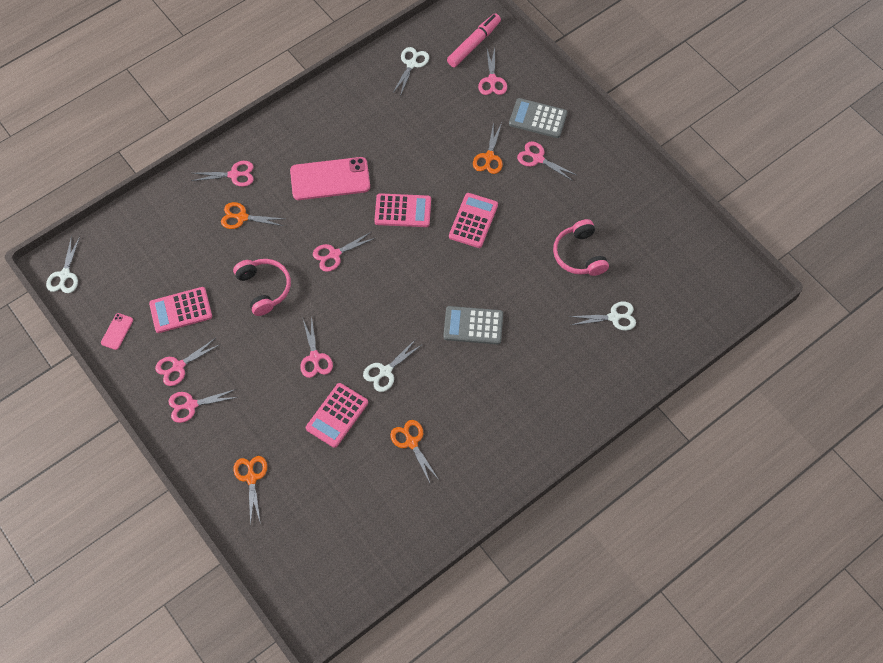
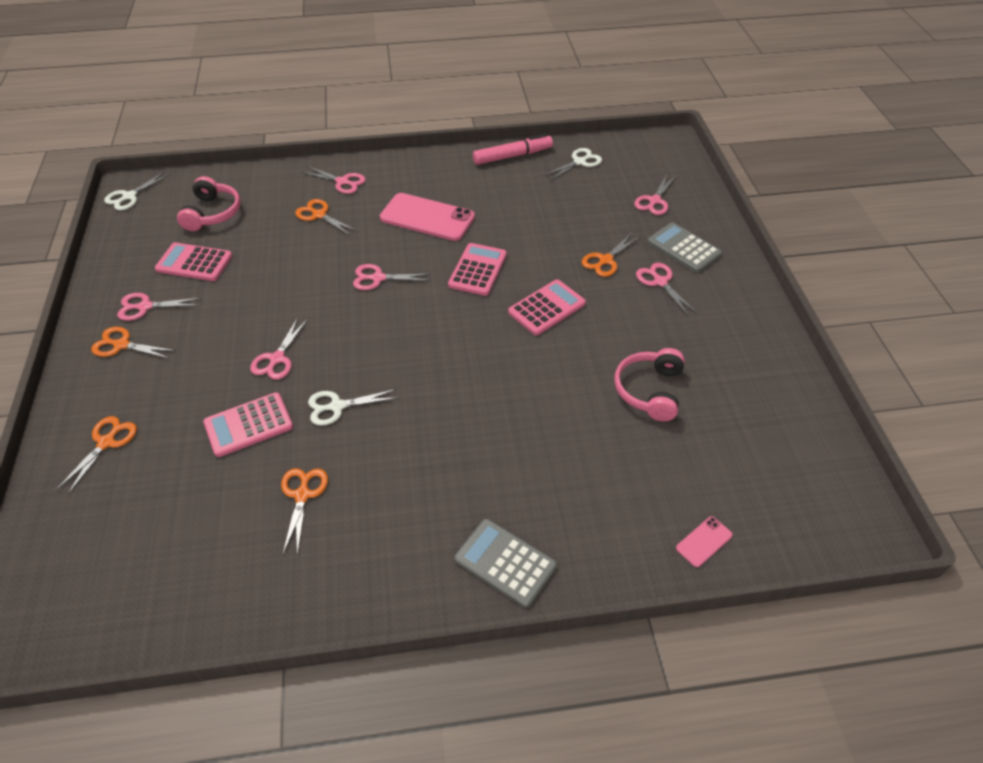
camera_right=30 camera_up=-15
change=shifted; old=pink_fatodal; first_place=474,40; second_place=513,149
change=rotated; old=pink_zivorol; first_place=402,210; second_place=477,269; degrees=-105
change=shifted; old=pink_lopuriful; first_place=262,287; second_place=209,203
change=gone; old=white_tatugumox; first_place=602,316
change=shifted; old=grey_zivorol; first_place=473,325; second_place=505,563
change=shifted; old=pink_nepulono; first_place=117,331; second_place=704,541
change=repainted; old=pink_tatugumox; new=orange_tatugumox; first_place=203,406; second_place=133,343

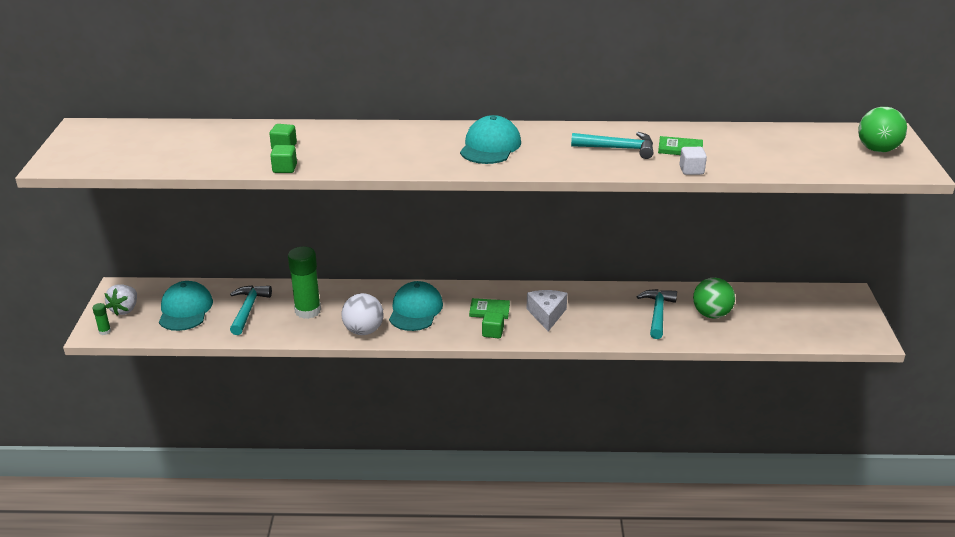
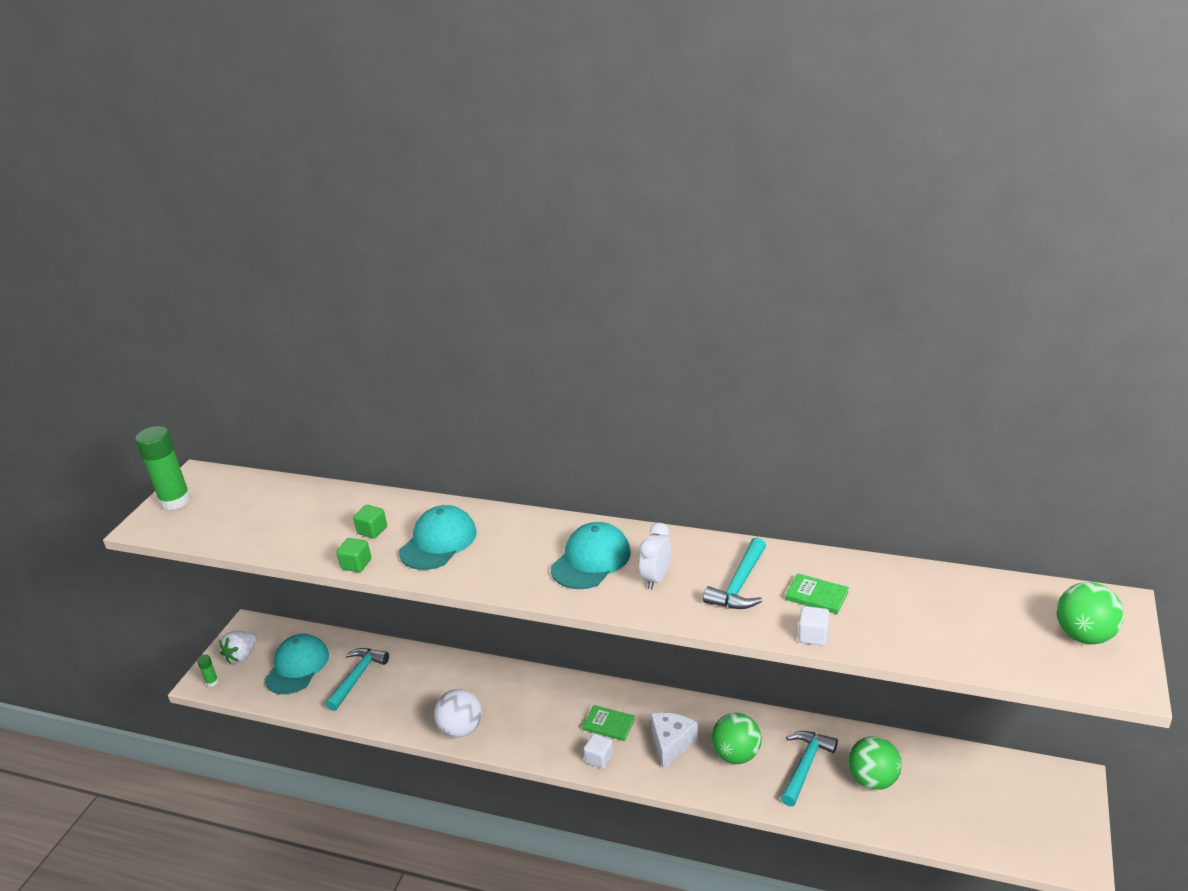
camera_right=20 camera_up=0
change=rotated; old=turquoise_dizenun; first_place=612,145; second_place=734,573; degrees=90
change=shifted; old=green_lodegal; first_place=304,282; second_place=163,468
change=shifted; old=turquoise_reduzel; first_place=416,306; second_place=438,537
change=repainted; old=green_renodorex; new=white_renodorex; first_place=493,325; second_place=599,751
change=new; new=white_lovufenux; second_place=655,556
change=new; new=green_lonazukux; second_place=736,738

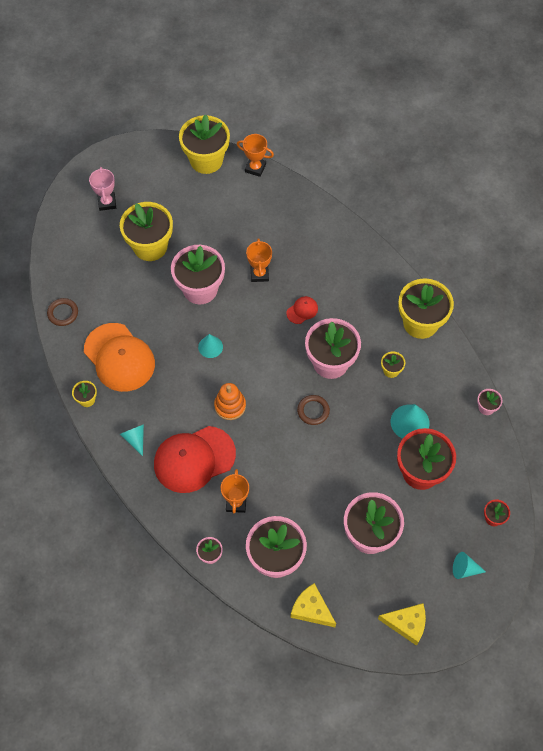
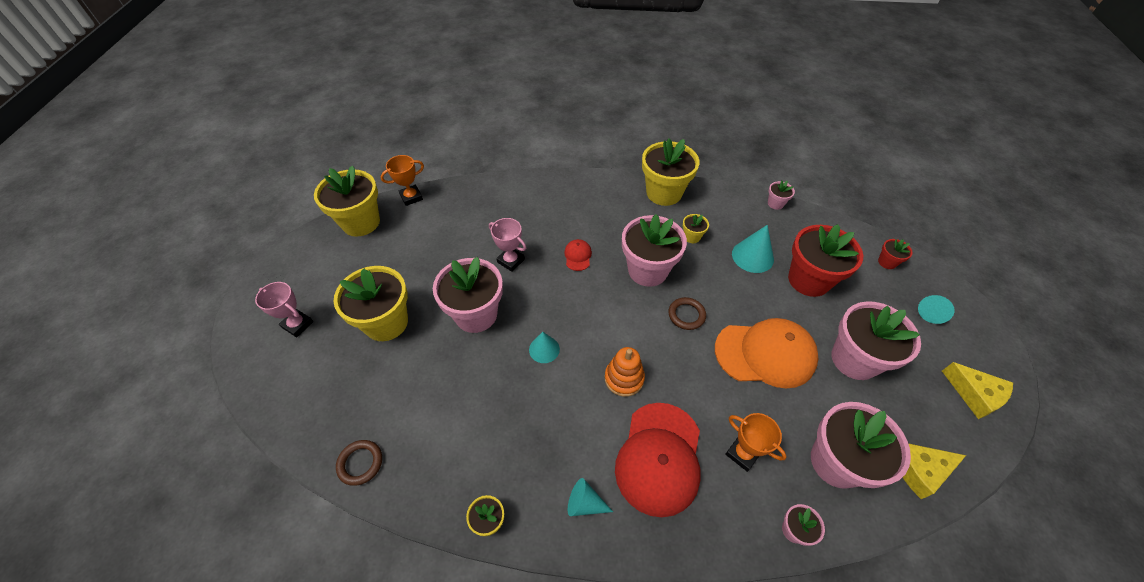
camera_right=-50 camera_up=-10
change=repainted; old=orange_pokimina; new=pink_pokimina; first_place=259,260; second_place=507,245
change=shifted; old=orange_reduzel; first_place=119,357; second_place=766,353
change=rotated; old=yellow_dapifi; first_place=402,624; second_place=977,390; degrees=90

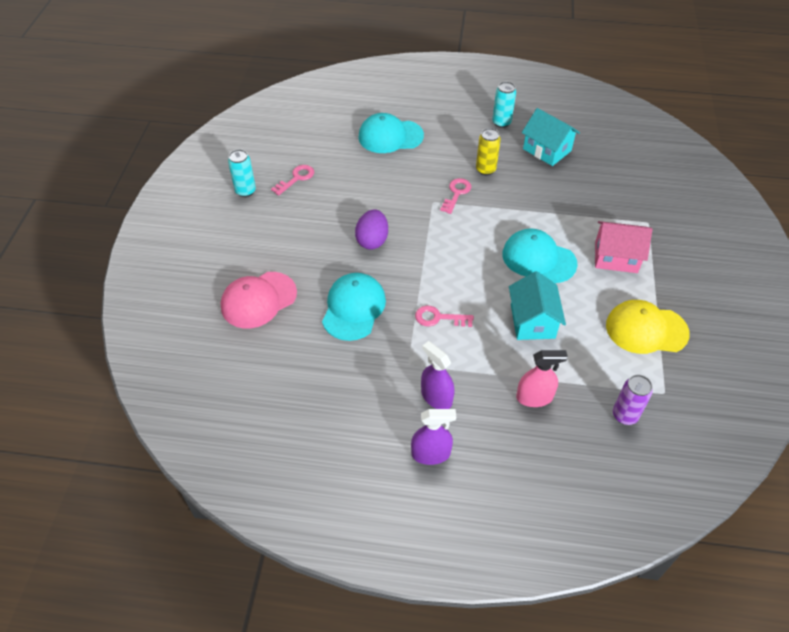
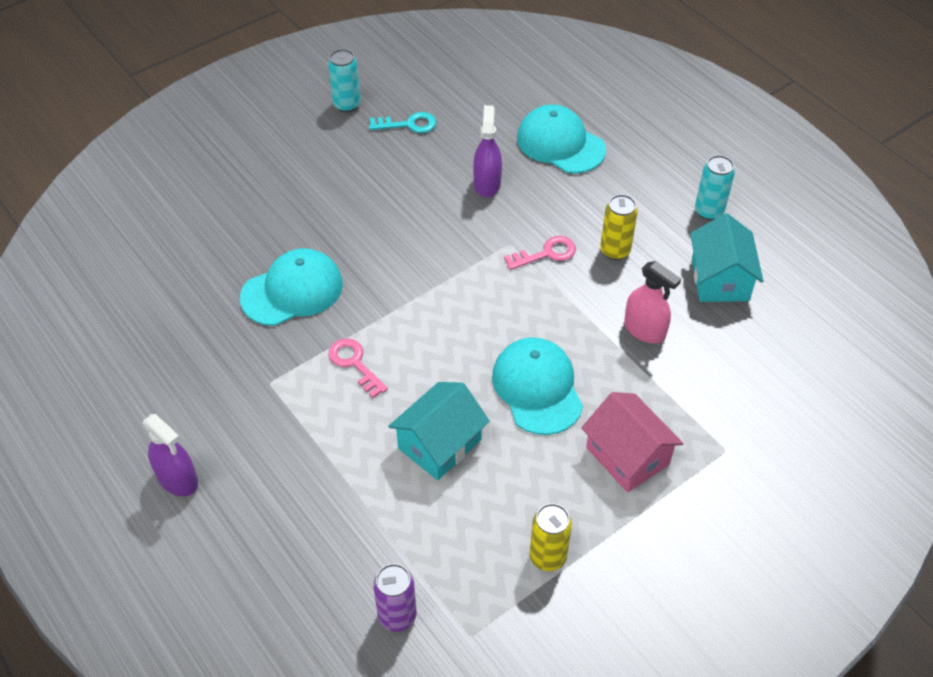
camera_right=45 camera_up=0
change=repainted; old=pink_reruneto; new=turquoise_reruneto; first_place=292,180; second_place=402,122
change=gone; old=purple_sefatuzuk; first_place=371,229
change=gone; old=pink_reduzel; first_place=259,300
change=swapped; old=yellow_reduzel; new=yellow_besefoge; first_place=648,327; second_place=551,537
change=shifted; old=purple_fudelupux; first_place=437,375; second_place=487,151
change=shifted; old=pink_fudelupux; first_place=542,378; second_place=652,302

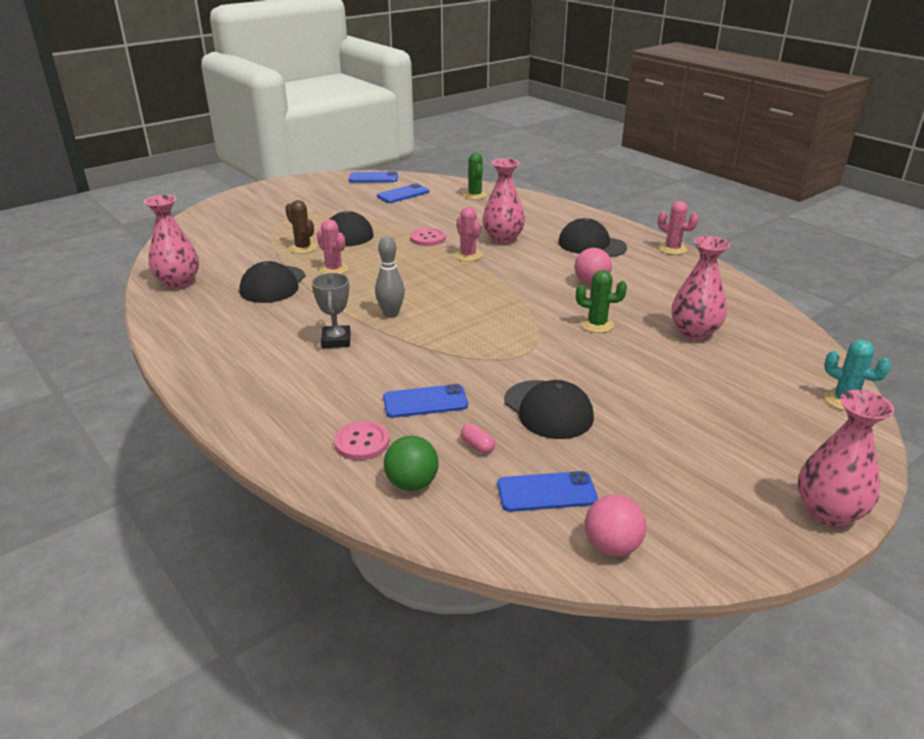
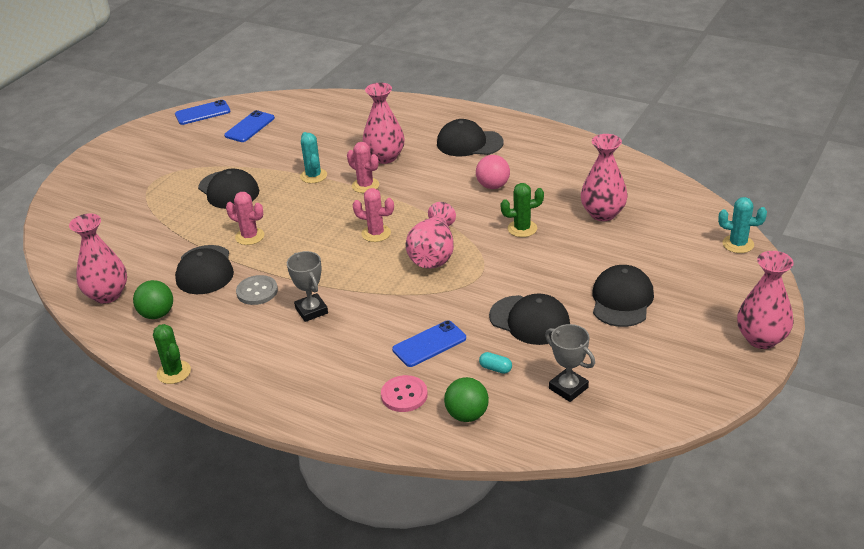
camera_right=-20 camera_up=5
change=shifted; old=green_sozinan; first_place=475,176; second_place=172,354
change=gone; old=brown_sozinan; first_place=301,227
change=shifted; old=pink_sozinan; first_place=678,228; second_place=373,215
change=swapped; old=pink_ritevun; new=turquoise_sozinan; first_place=428,237; second_place=313,157
change=gone; old=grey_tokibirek; first_place=390,277
change=repainted; old=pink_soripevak; new=turquoise_soripevak; first_place=478,439; second_place=495,363
change=swapped; old=blue_nepulono; new=grey_pokimina; first_place=547,491; second_place=570,363
change=gone; old=pink_lonazukux; first_place=615,526
change=new; new=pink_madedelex; second_place=431,235
change=new; new=black_reduzel; second_place=623,296
change=new; new=grey_ritevun; second_place=257,290
change=new; new=green_lonazukux; second_place=153,299

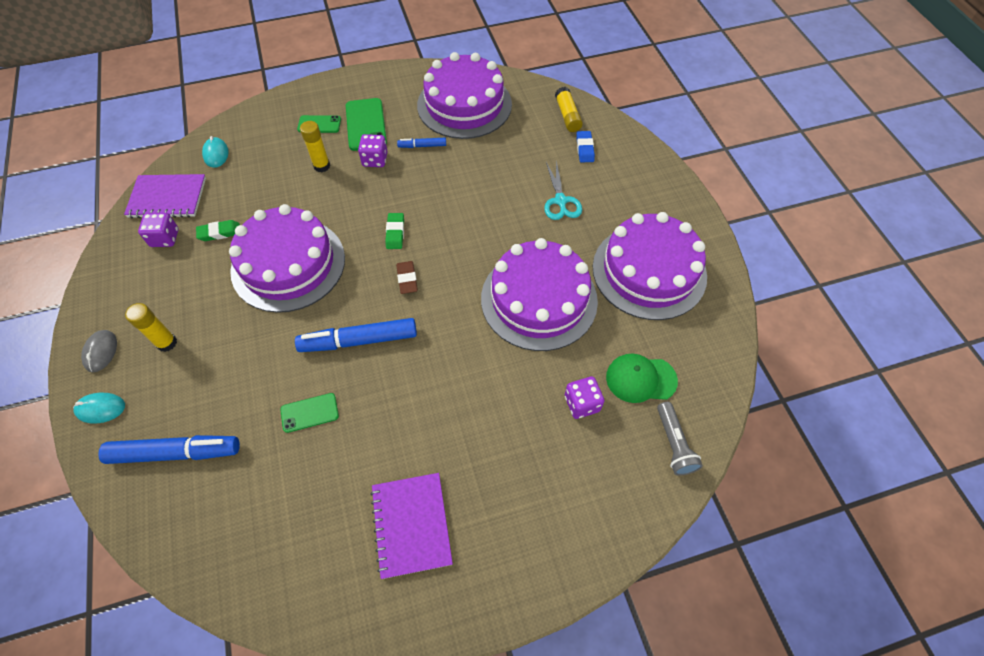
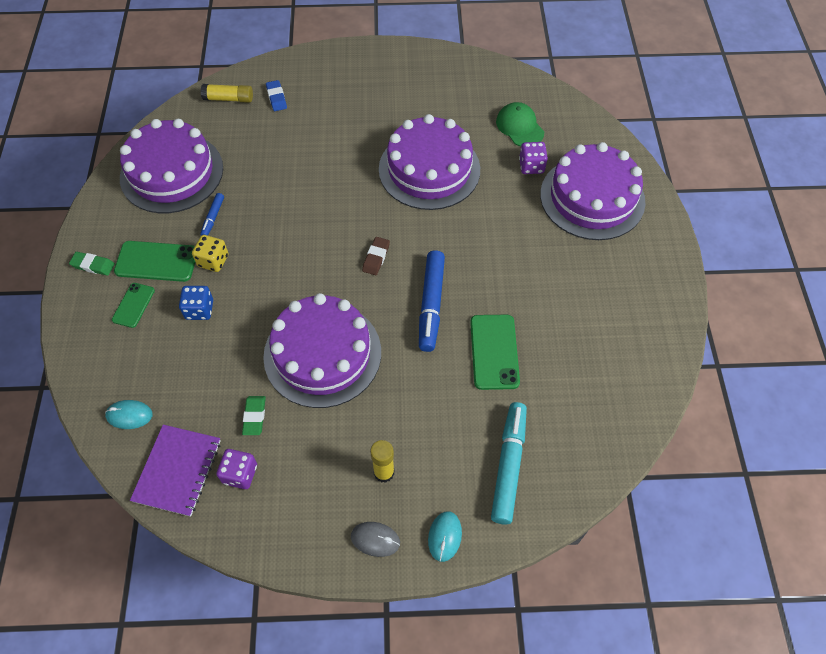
camera_right=-75 camera_up=0
change=swapped; old=yellow_lodegal; new=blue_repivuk; first_place=315,146; second_place=196,303
change=rotated; old=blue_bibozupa; first_place=585,146; second_place=276,95; degrees=60
change=repainted; old=purple_repivuk; new=yellow_repivuk; first_place=373,150; second_place=210,253
change=gone; old=turquoise_tatugumox; first_place=563,190
change=shifted; old=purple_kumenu; first_place=650,266; second_place=593,191
change=shifted; old=green_bibozupa; first_place=394,231; second_place=92,264
change=rotated; old=brown_bibozupa; first_place=407,277; second_place=376,256; degrees=-75
change=rotated; old=green_reduzel; first_place=642,378; second_place=520,124; degrees=135
change=scaled; old=green_nepulono; first_place=309,413; second_place=495,352; factor=1.65
change=gone; old=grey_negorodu; first_place=680,439
change=repainted; old=blue_fatodal; new=turquoise_fatodal; first_place=169,449; second_place=509,463
change=gone; old=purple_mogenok; first_place=411,526

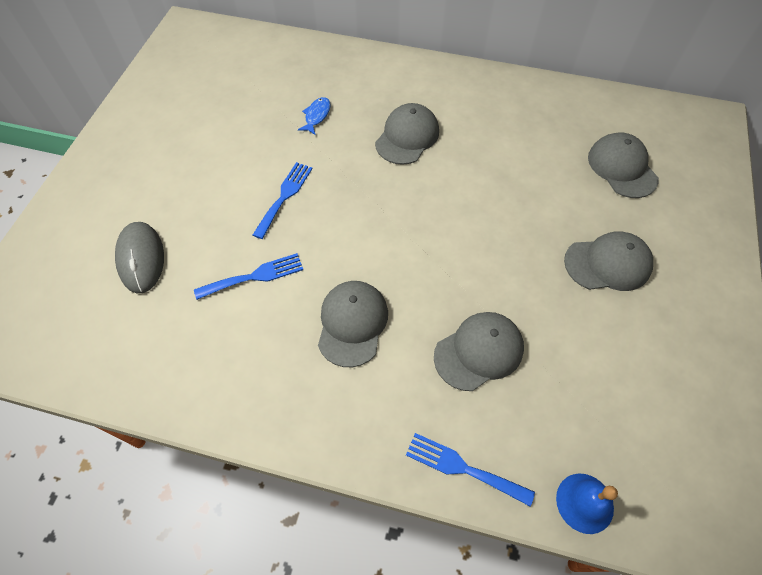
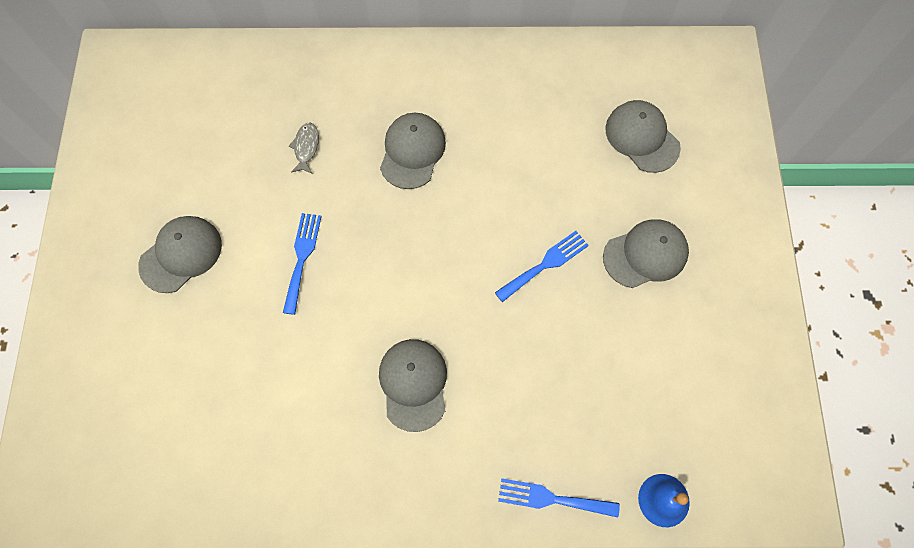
camera_right=-15 camera_up=10
change=repainted; old=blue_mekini; new=grey_mekini; first_place=314,116; second_place=304,148
change=gone; old=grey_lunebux; first_place=139,257
change=shifted; old=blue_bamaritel; first_place=248,276; second_place=542,266
change=shifted; old=grey_reduzel; first_place=479,351; second_place=180,254

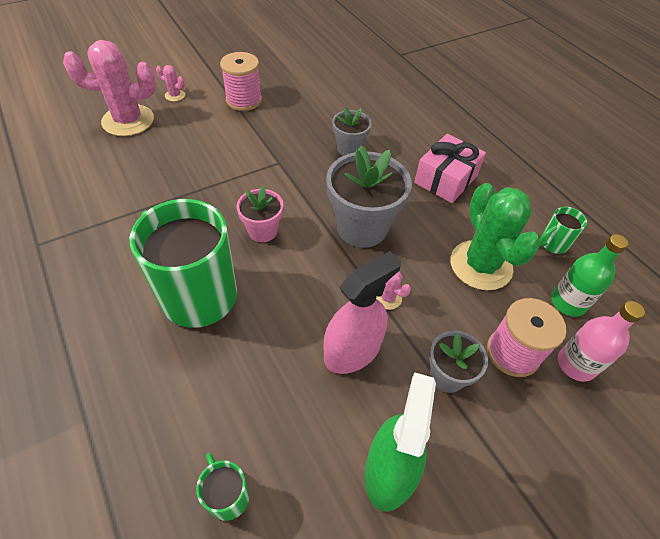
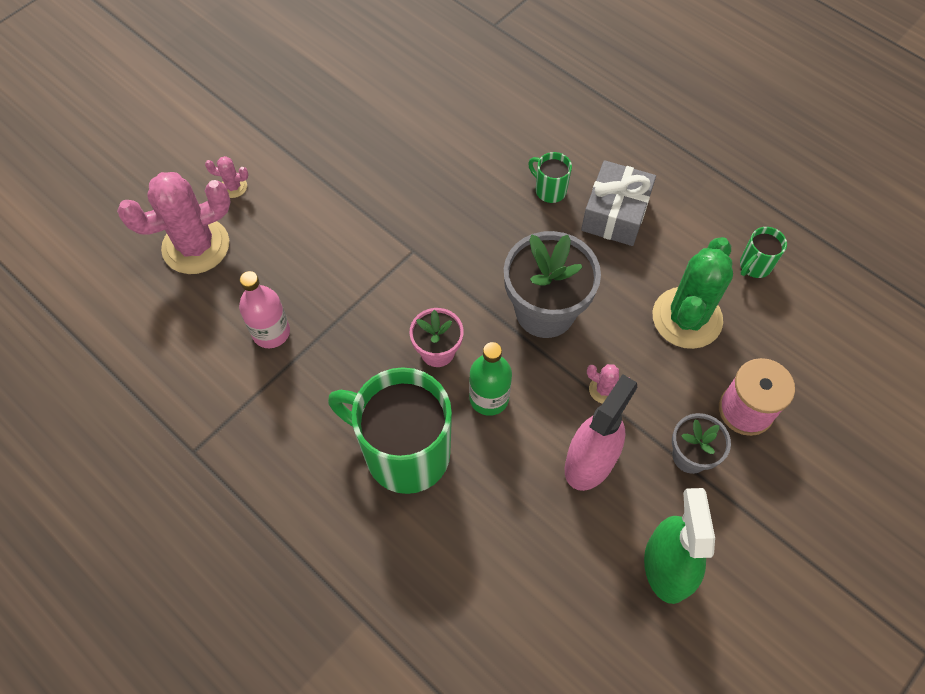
camera_right=-15 camera_up=10
change=gone; old=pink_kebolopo; first_place=241,81
change=gone; old=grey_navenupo; first_place=352,131
change=repainted; old=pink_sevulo; new=grey_sevulo; first_place=450,168; second_place=618,203
change=rotated; old=green_sozinan; first_place=495,236; second_place=693,293; degrees=60
change=shifted; old=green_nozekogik; first_place=589,275; second_place=490,379
change=shifted; old=pink_nozekogik; first_place=601,341; second_place=264,309
change=shifted; old=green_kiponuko; first_place=223,487; second_place=550,177

